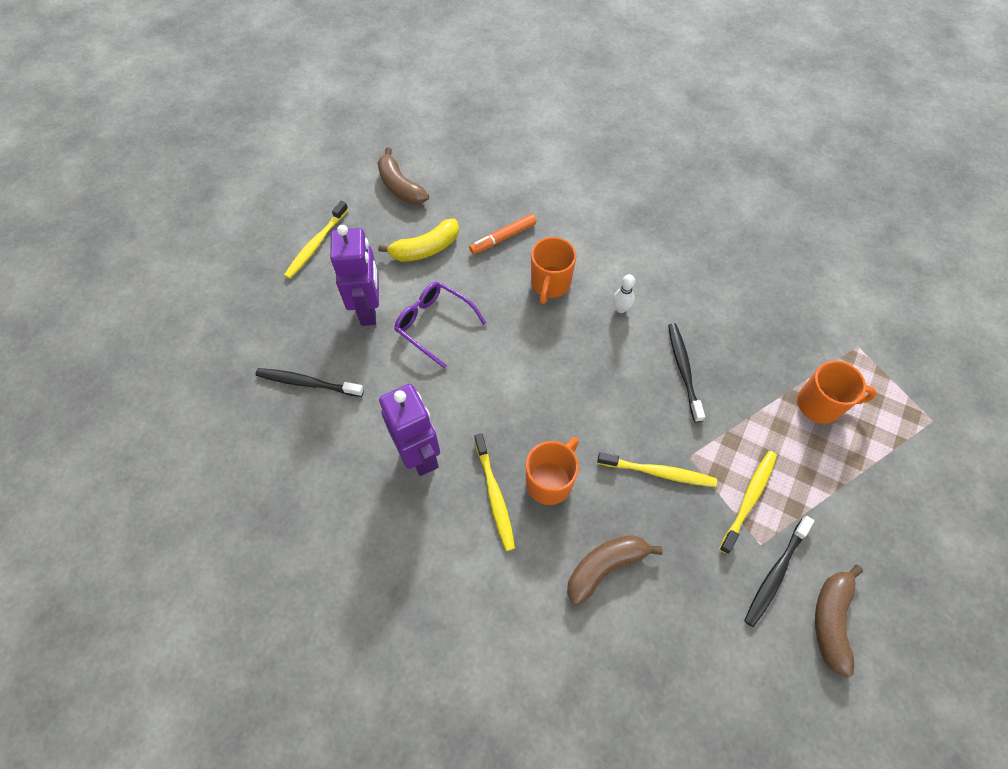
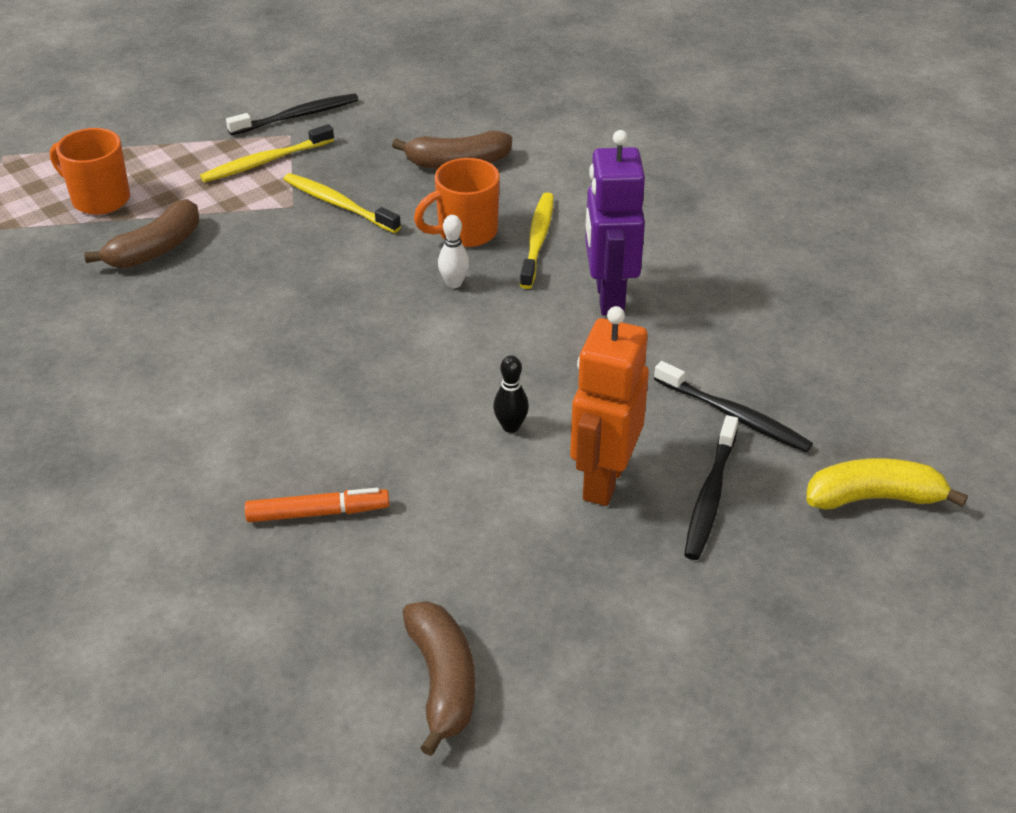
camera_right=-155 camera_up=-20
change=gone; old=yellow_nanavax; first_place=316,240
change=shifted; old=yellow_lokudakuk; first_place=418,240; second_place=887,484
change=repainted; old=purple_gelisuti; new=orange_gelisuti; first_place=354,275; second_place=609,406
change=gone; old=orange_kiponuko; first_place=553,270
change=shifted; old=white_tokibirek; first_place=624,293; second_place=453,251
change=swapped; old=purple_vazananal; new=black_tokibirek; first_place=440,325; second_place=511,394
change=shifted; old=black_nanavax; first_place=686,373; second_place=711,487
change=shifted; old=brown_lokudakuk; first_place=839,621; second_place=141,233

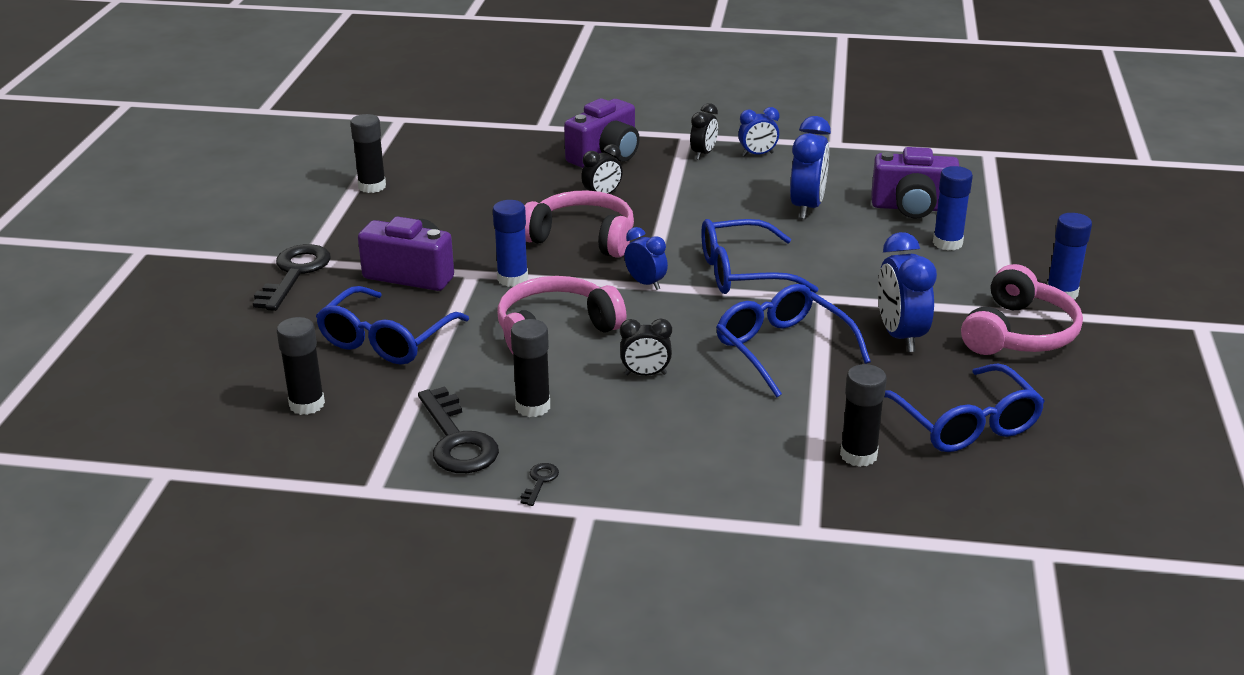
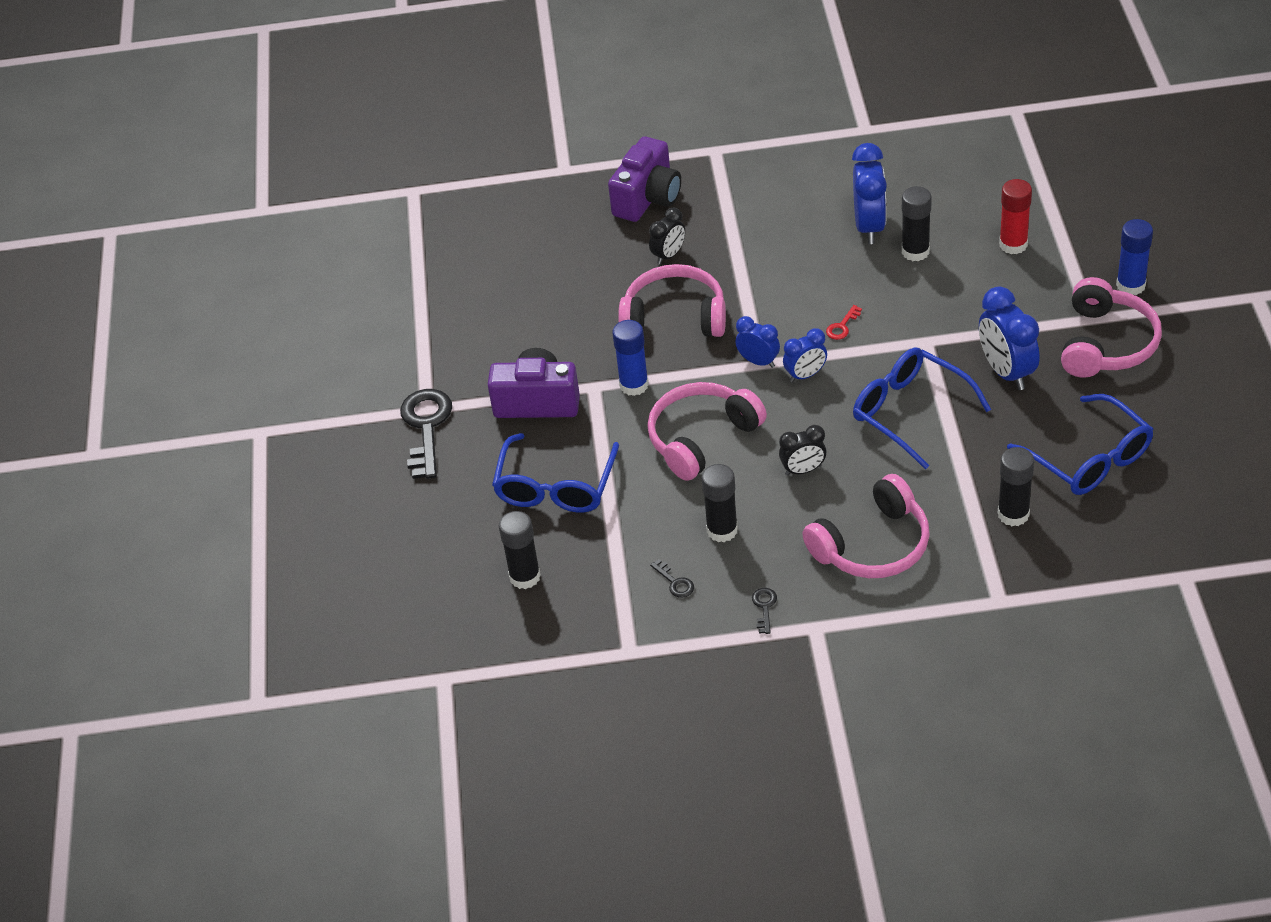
camera_right=-10 camera_up=15
change=gone; old=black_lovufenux; first_place=704,131
change=shifted; old=blue_lovufenux; first_place=758,132; second_place=805,355
change=shifted; old=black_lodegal; first_place=368,153; second_place=917,223
change=gone; old=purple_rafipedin; first_place=915,183
change=repainted; old=blue_lodegal; new=red_lodegal; first_place=953,208; second_place=1015,216
change=swapped; old=blue_vazananal; new=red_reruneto; first_place=760,256; second_place=844,322
change=scaled; old=black_reruneto; first_place=458,430; second_place=672,578; factor=0.44
change=new; new=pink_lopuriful; second_place=866,526

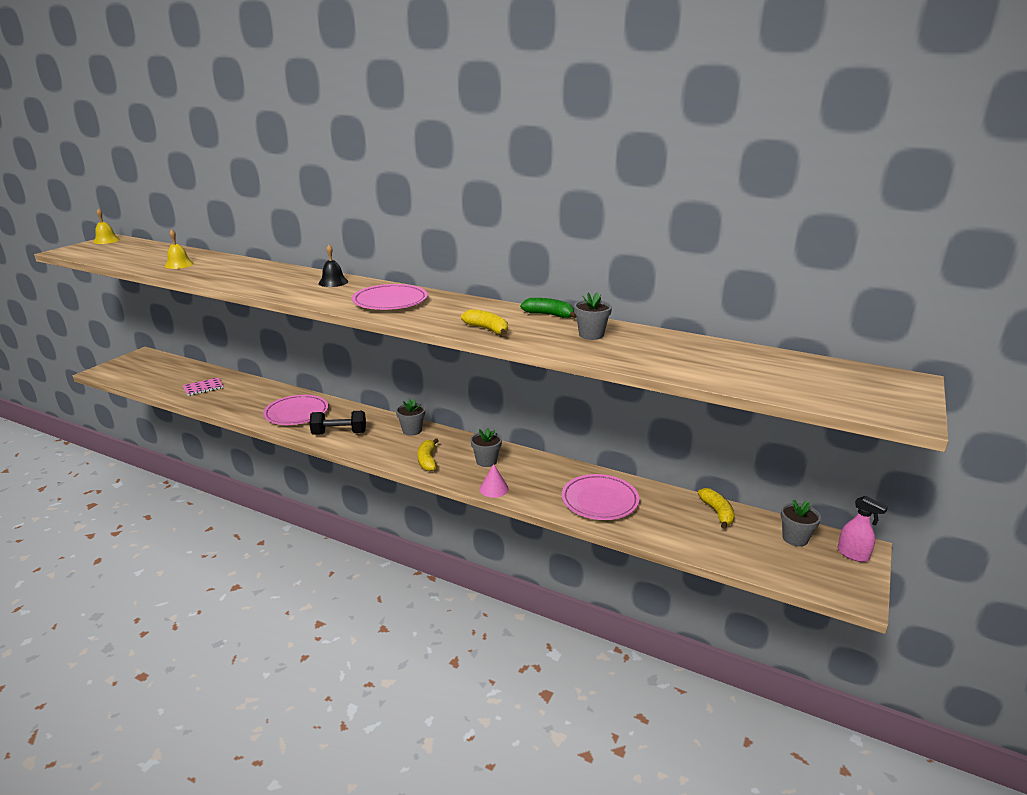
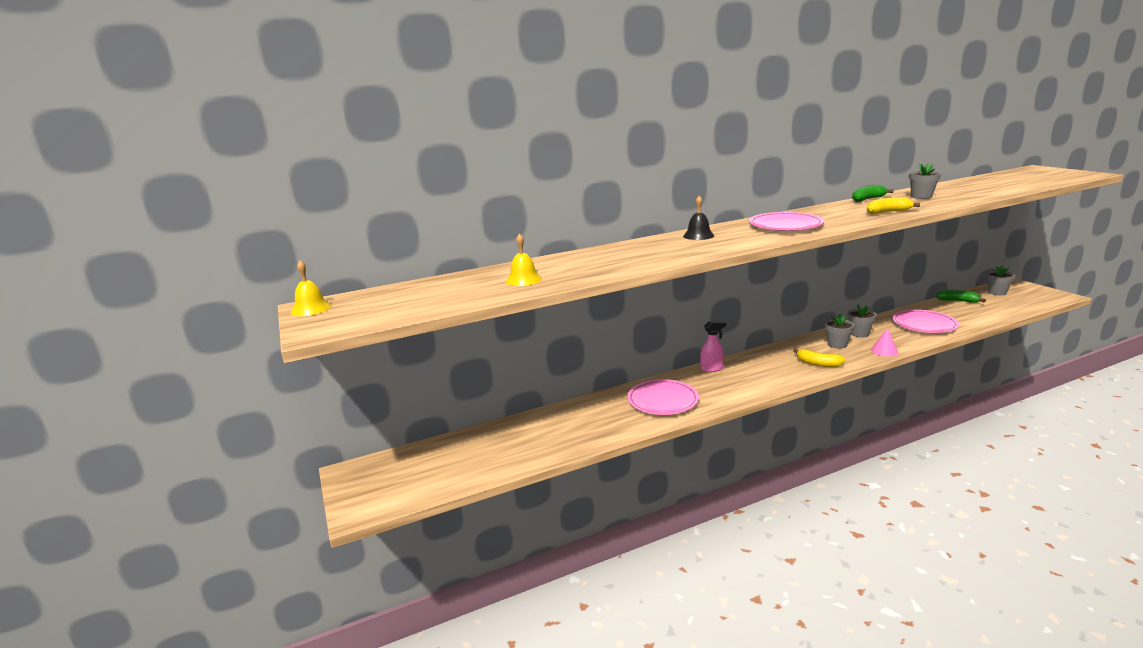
camera_right=-50 camera_up=-5
change=gone; old=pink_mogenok; first_place=203,386
change=shifted; old=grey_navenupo; first_place=410,417; second_place=862,320
change=gone; old=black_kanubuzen; first_place=337,423
change=repainted; old=yellow_lokudakuk; new=green_lokudakuk; first_place=716,508; second_place=961,296
change=shifted; old=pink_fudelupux; first_place=862,529; second_place=713,346

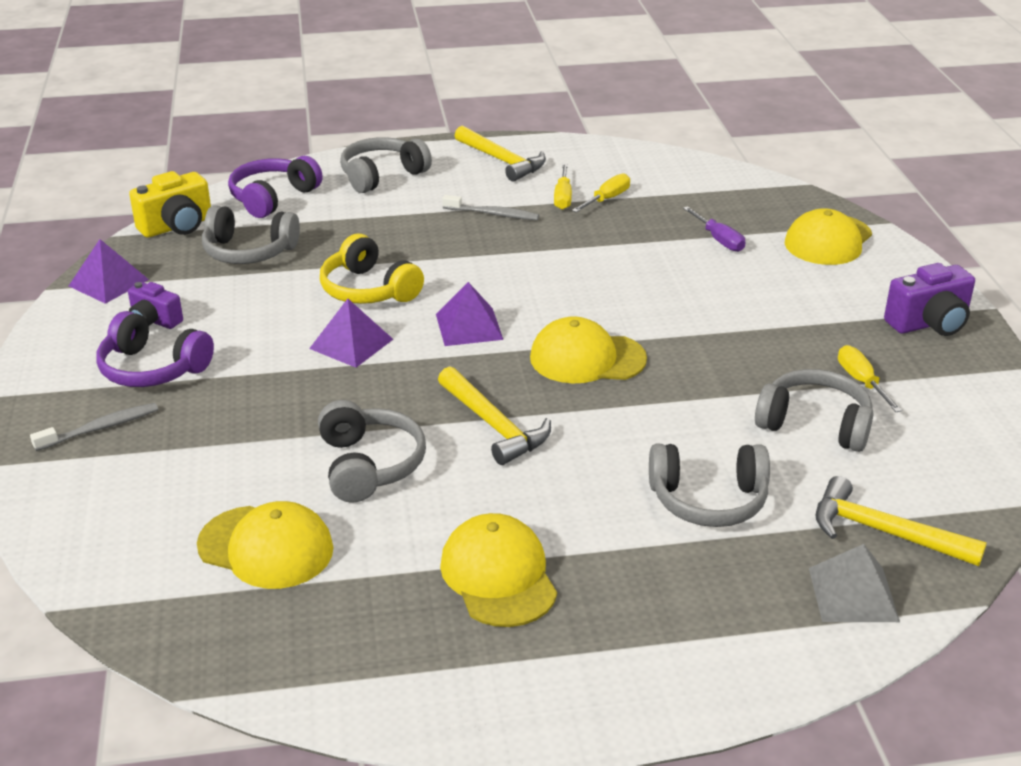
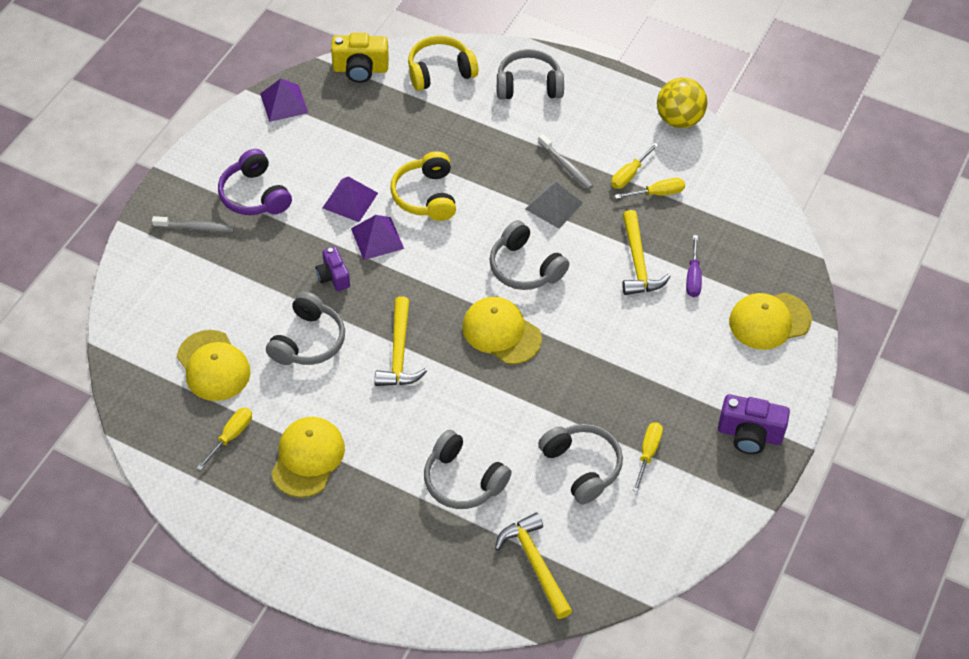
camera_right=35 camera_up=20
change=shifted; old=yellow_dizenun; first_place=500,153; second_place=646,252
change=repainted; old=purple_lopuriful; new=yellow_lopuriful; first_place=275,187; second_place=443,63
change=shifted; old=grey_lopuriful; first_place=251,234; second_place=529,255
change=shifted; old=purple_rafipedin; first_place=155,305; second_place=333,268
change=shifted; old=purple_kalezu; first_place=469,314; second_place=350,199
change=shifted; old=grey_kalezu; first_place=854,583; second_place=554,205
change=new; new=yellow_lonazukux; second_place=682,103
change=new; new=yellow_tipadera; second_place=224,439

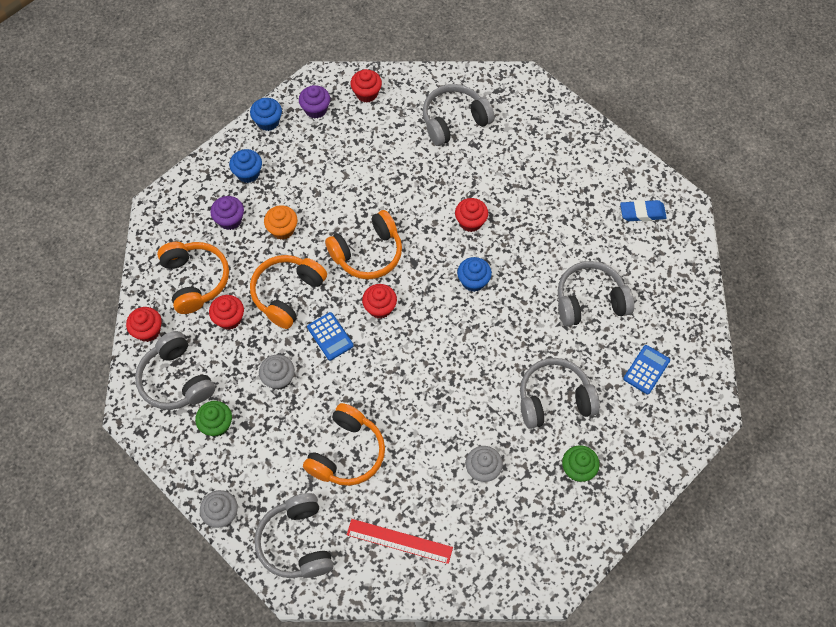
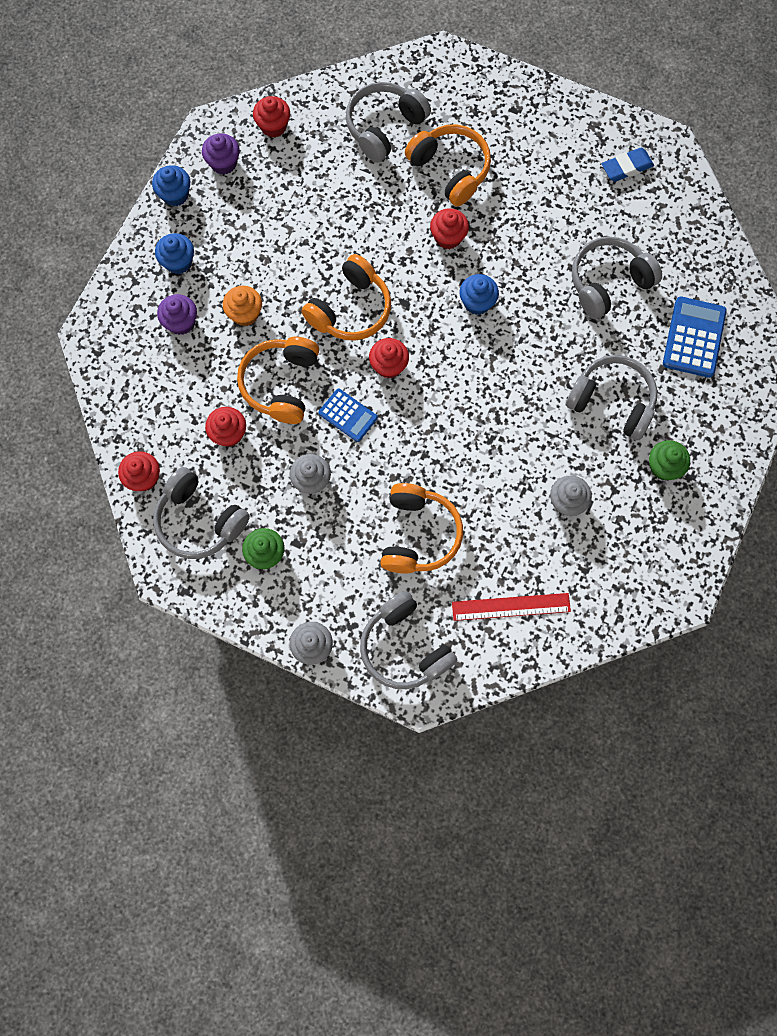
camera_right=-20 camera_up=10
change=shifted; old=orange_lopuriful; first_place=193,278; second_place=448,165
change=scaled; old=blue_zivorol; first_place=646,369; second_place=695,337; factor=1.54
change=rotated; old=grey_lopuriful; first_place=560,393; second_place=611,397; degrees=60

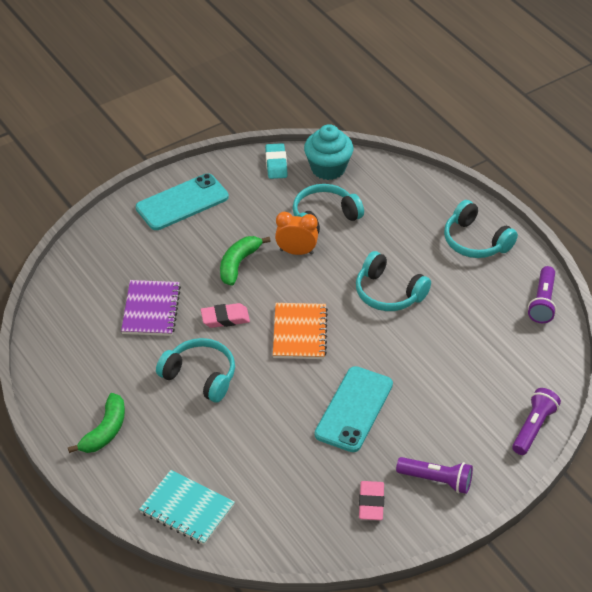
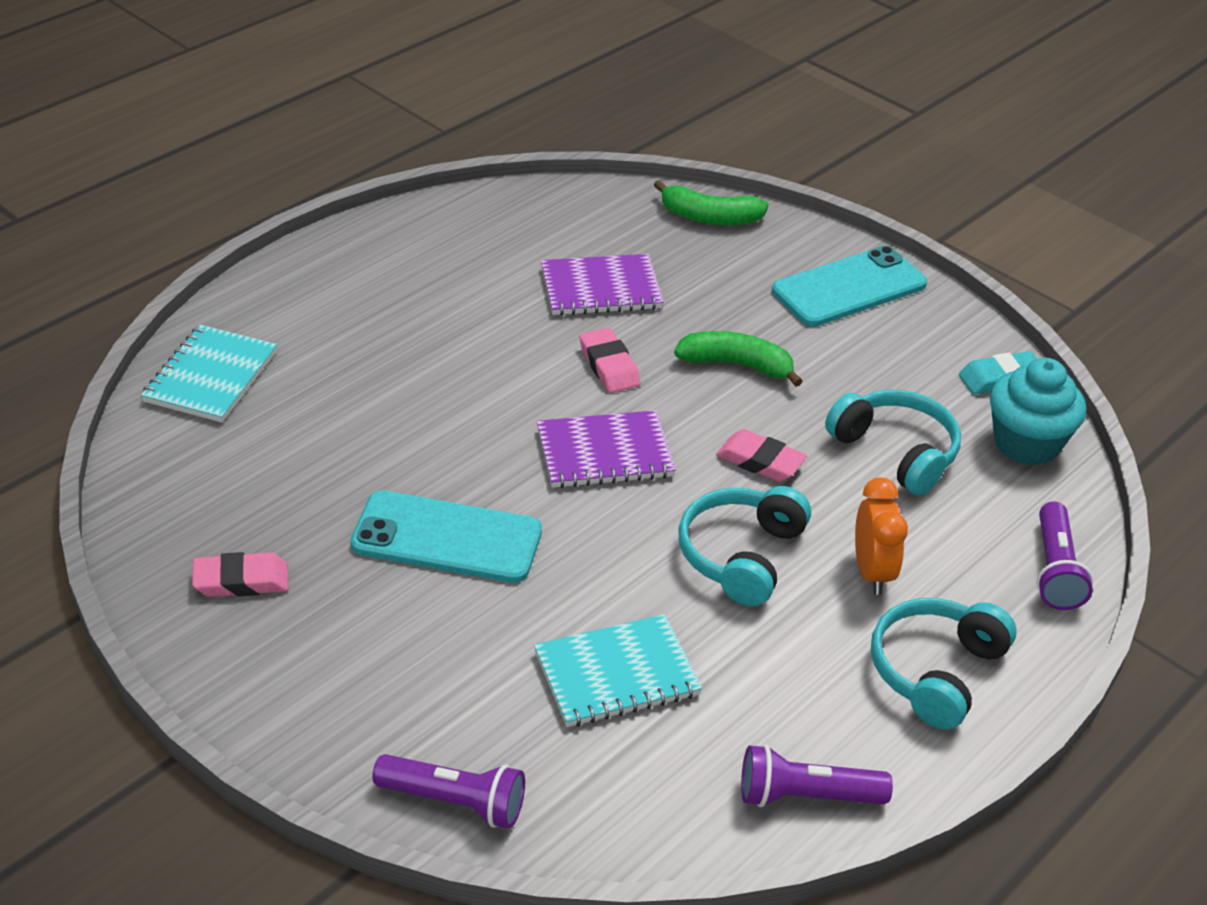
camera_right=75 camera_up=-5
change=rotated; old=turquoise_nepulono; first_place=182,201; second_place=849,286; degrees=-75
change=shifted; old=orange_lovufenux; first_place=296,233; second_place=881,536
change=repainted; old=orange_mogenok; new=purple_mogenok; first_place=300,331; second_place=606,449
change=gone; old=turquoise_lopuriful; first_place=195,370
change=shifted; old=green_lokudakuk; first_place=96,423; second_place=711,202
change=shifted; old=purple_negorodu; first_place=434,475; second_place=1065,556
change=new; new=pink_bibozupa; second_place=761,455
change=new; new=turquoise_mogenok; second_place=618,670

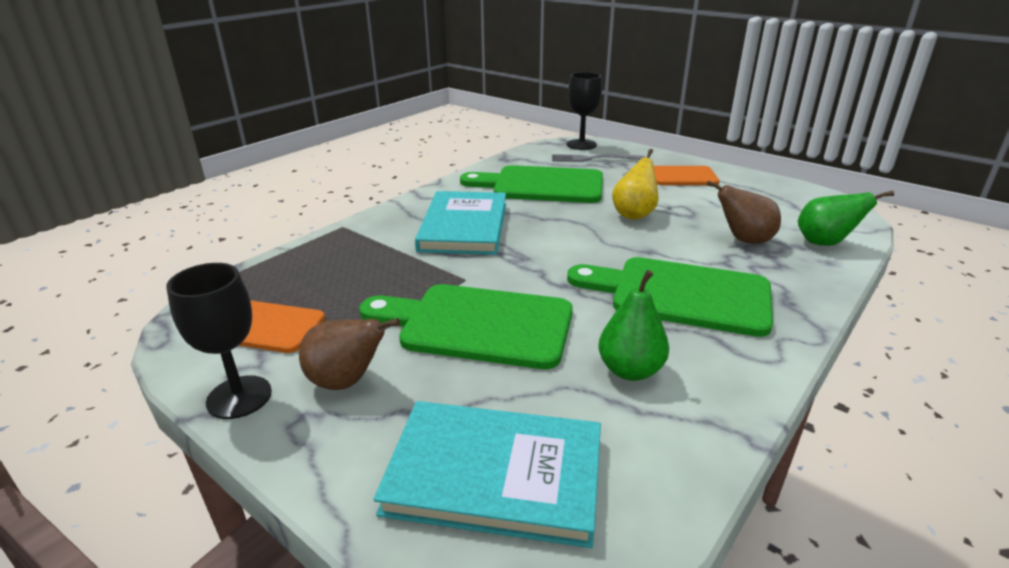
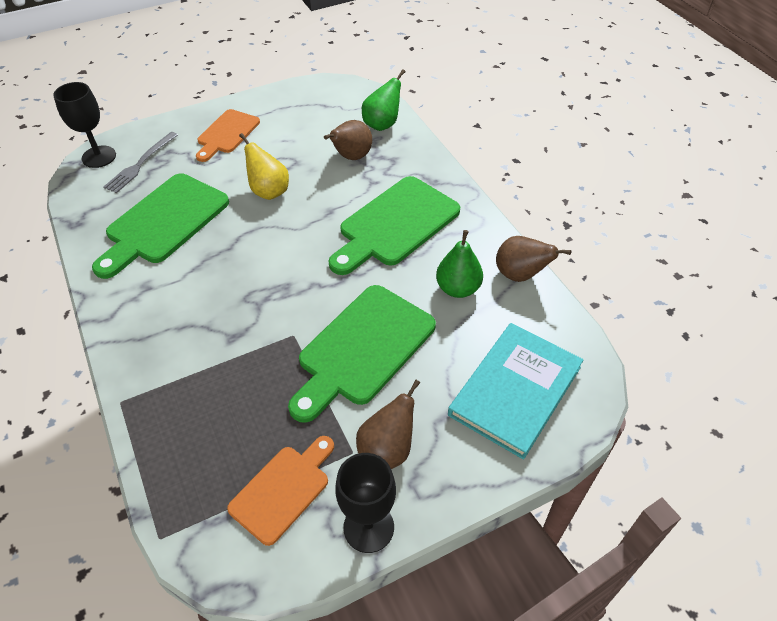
camera_right=-65 camera_up=20
change=gone; old=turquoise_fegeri; first_place=460,223
change=new; new=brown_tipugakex; second_place=533,259

